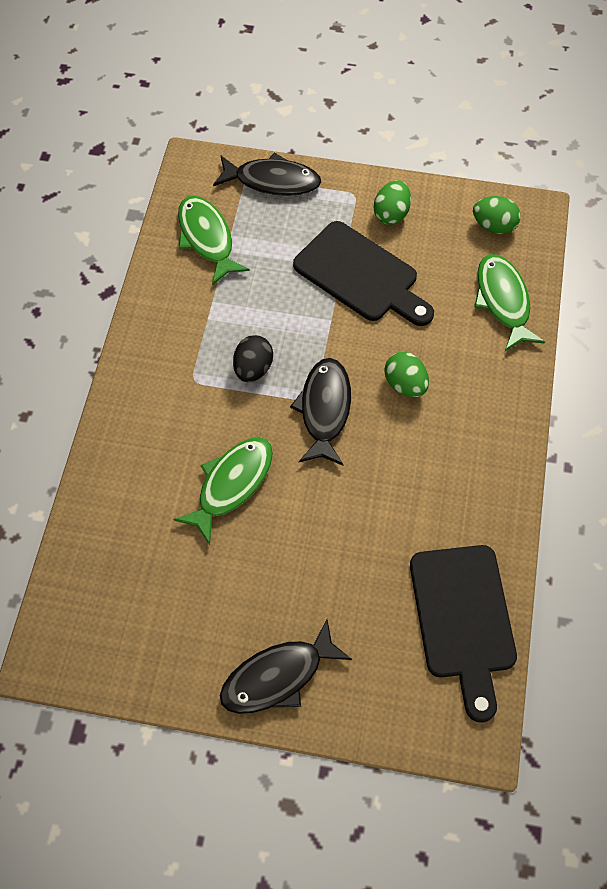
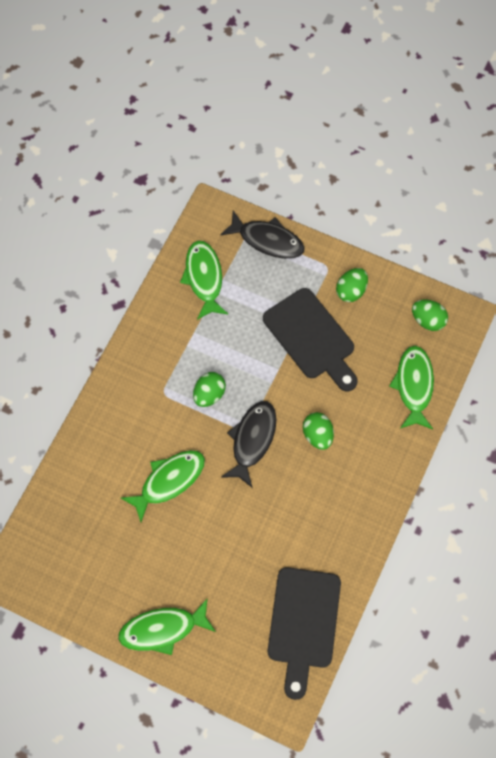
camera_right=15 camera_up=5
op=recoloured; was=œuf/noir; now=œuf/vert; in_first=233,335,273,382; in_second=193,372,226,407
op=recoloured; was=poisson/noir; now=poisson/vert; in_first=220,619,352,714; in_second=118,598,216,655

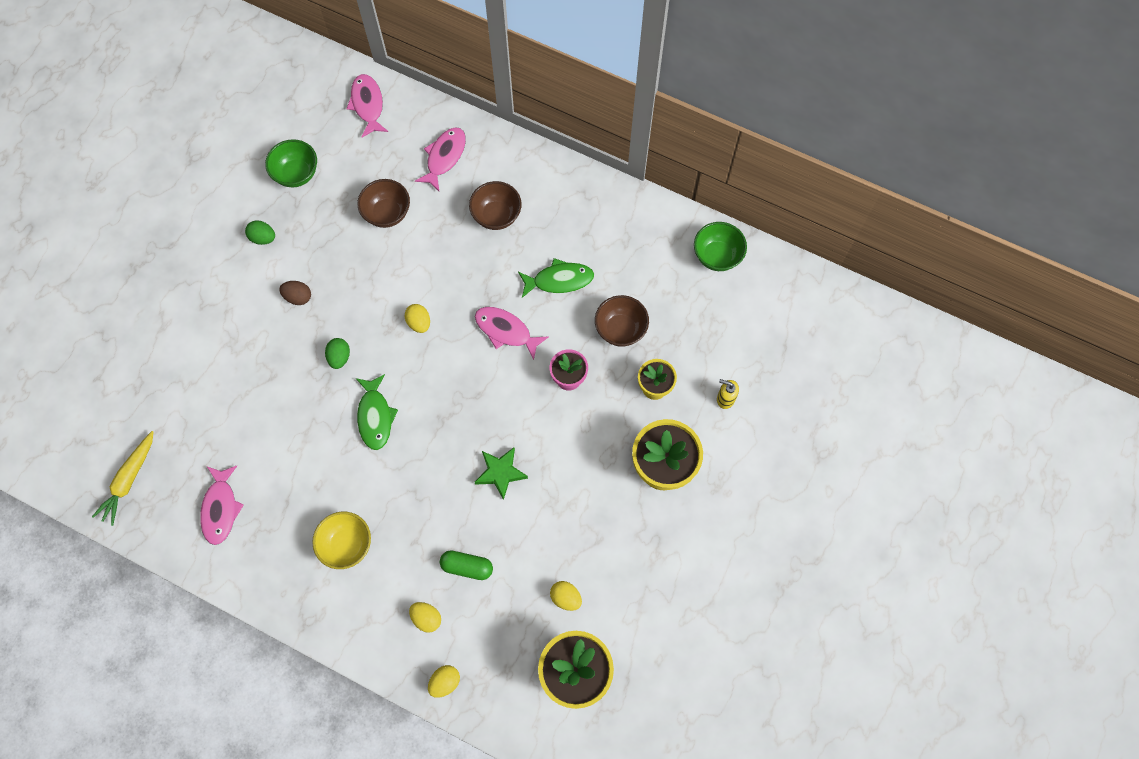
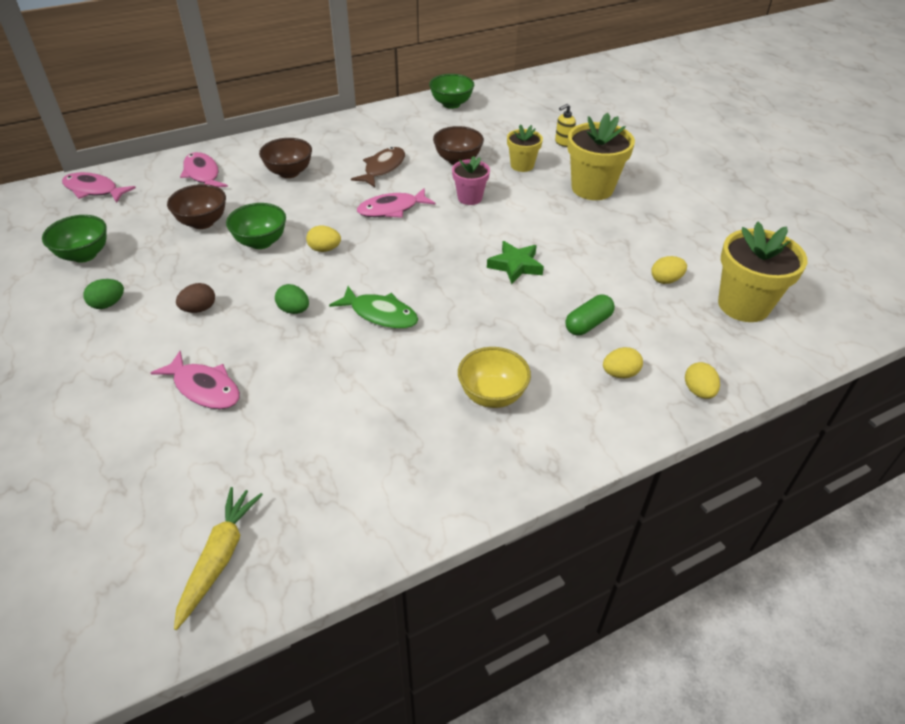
camera_right=-55 camera_up=-25
op=recoloured; was=poisson/vert; now=poisson/marron; in_first=518,258,594,298; in_second=351,147,405,187
op=turned; was=carotte/jaune; in_first=92,431,154,526; in_second=174,487,263,630; clockwise=-135
op=moved; was=poisson/rose; in_first=200,466,244,545; in_second=151,351,240,409
op=added; now=bol/vert; in_second=226,203,286,249

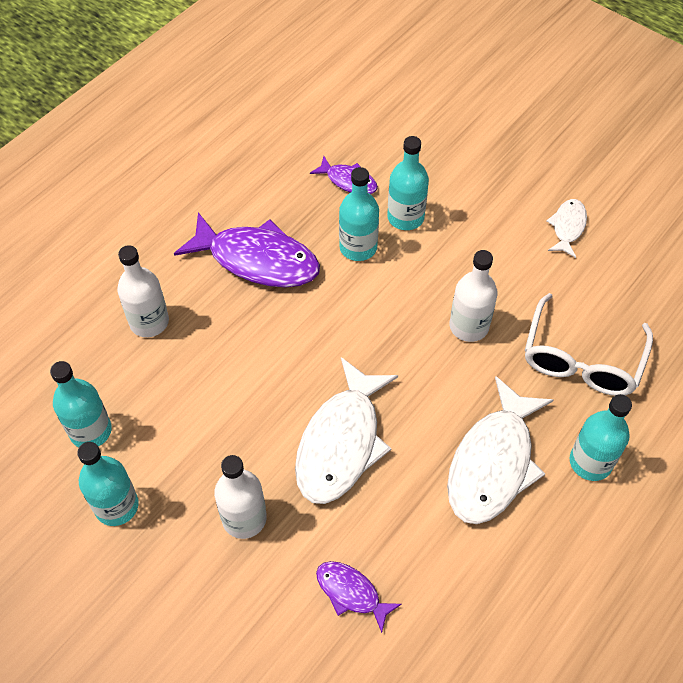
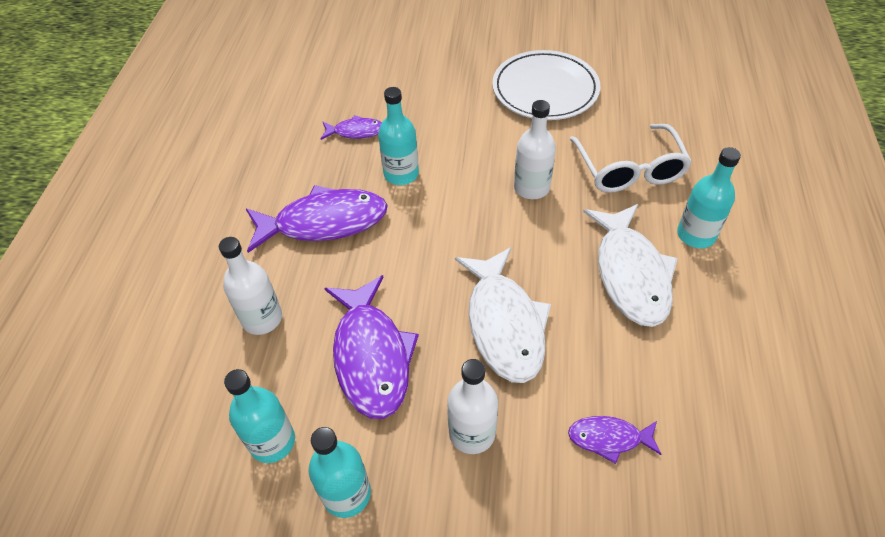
camera_right=-30 camera_up=-5
op=removed; was=bouteille/turquoise; in_first=387,136,429,230
op=replaced; was=poisson/blanc; now=assiette/blanc; in_first=547,199,587,258; in_second=492,50,600,120
op=added; now=poisson/violet; in_second=324,275,419,419

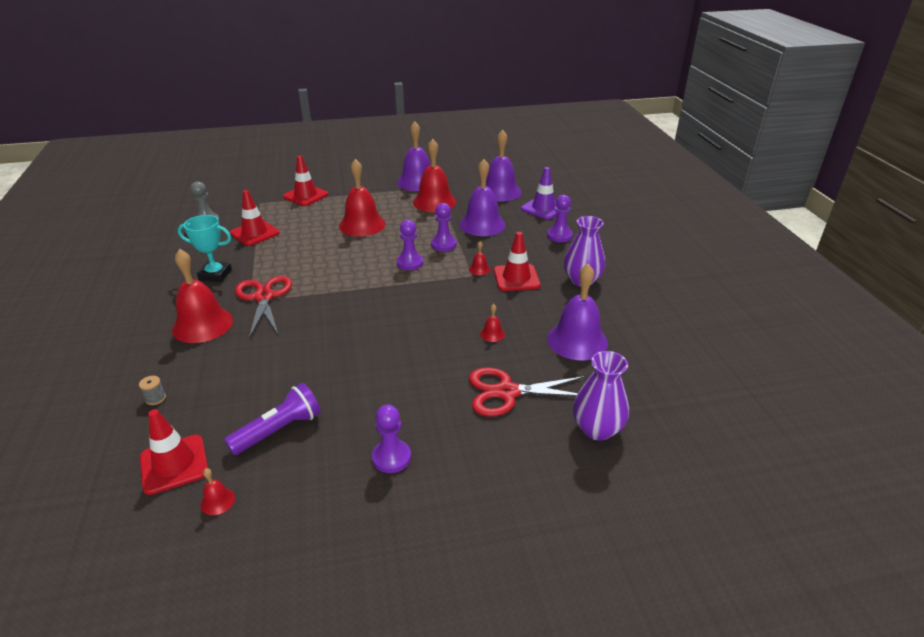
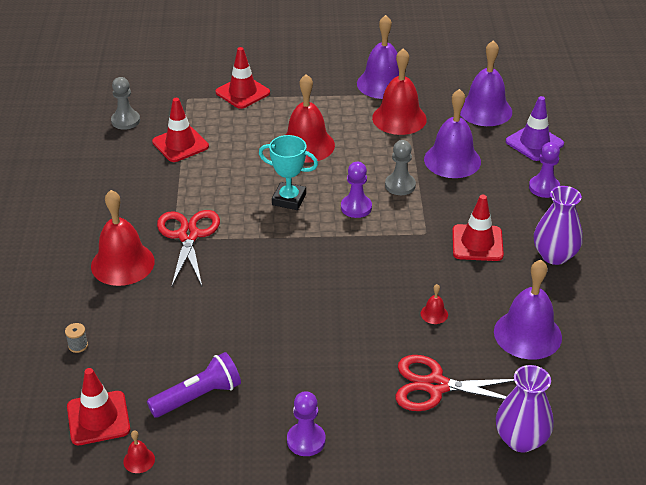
camera_right=10 camera_up=5
op=recoloured; was=pion/violet; now=pion/gris; in_first=431,203,457,251; in_second=385,140,416,195
op=moved; was=trophée/turquoise; in_first=178,215,232,282; in_second=259,135,318,210
op=removed; was=cloche/rouge; in_first=469,242,490,275

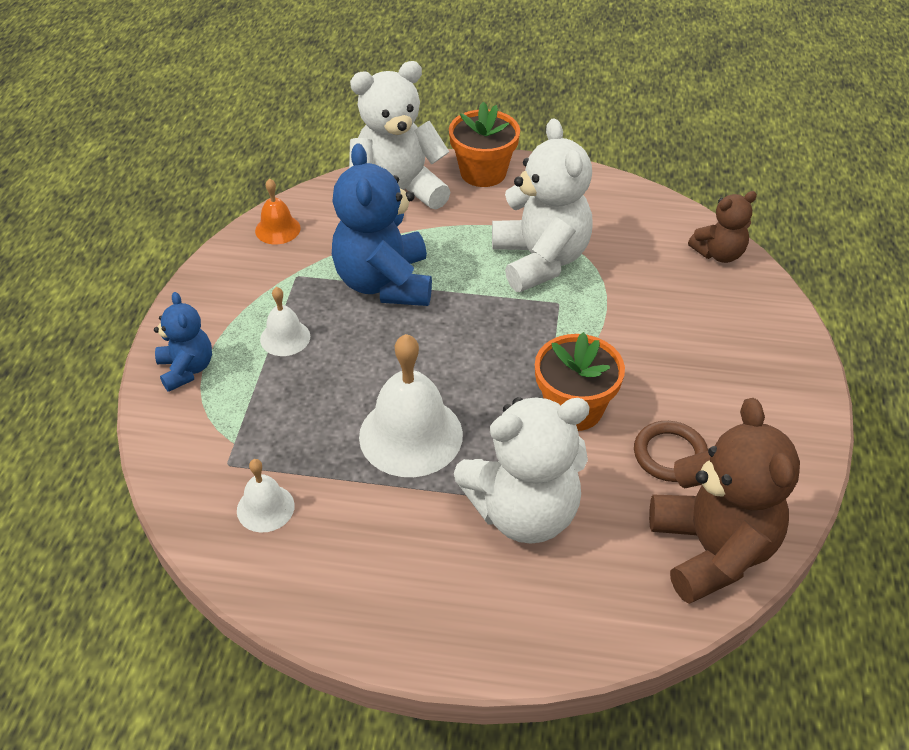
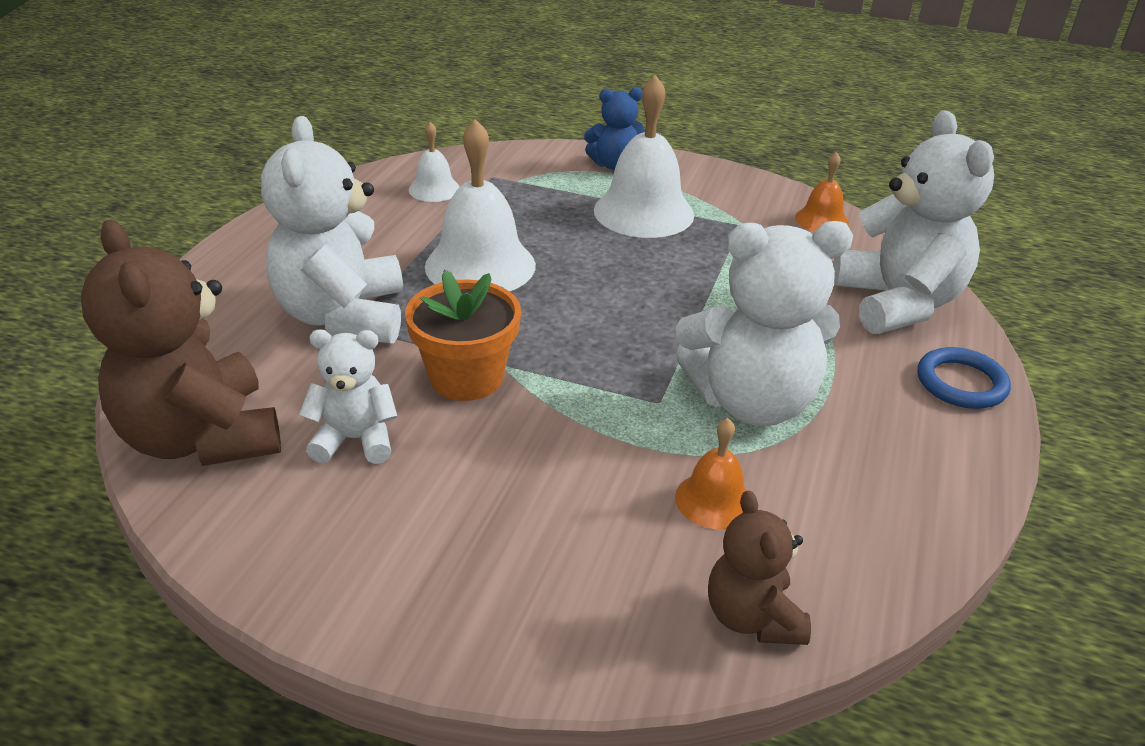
camera_right=100 camera_up=-10
op=replaced; was=pot de fleurs/orange; now=anneau/bleu; in_first=449,102,520,187; in_second=917,347,1011,409
op=removed; was=ours en peluche/bleu; in_first=332,143,432,306
op=resized; was=cloche/blanc; in_first=260,287,310,356; in_second=594,75,694,238; ratio=1.91
op=turned; was=ours en peluche/marron; in_first=649,398,800,604; in_second=81,220,281,466; clockwise=60
op=replaced; was=anneau/marron; now=ours en peluche/blanc; in_first=634,421,708,482; in_second=299,329,398,464
op=added; now=cloche/orange; in_second=675,418,748,529

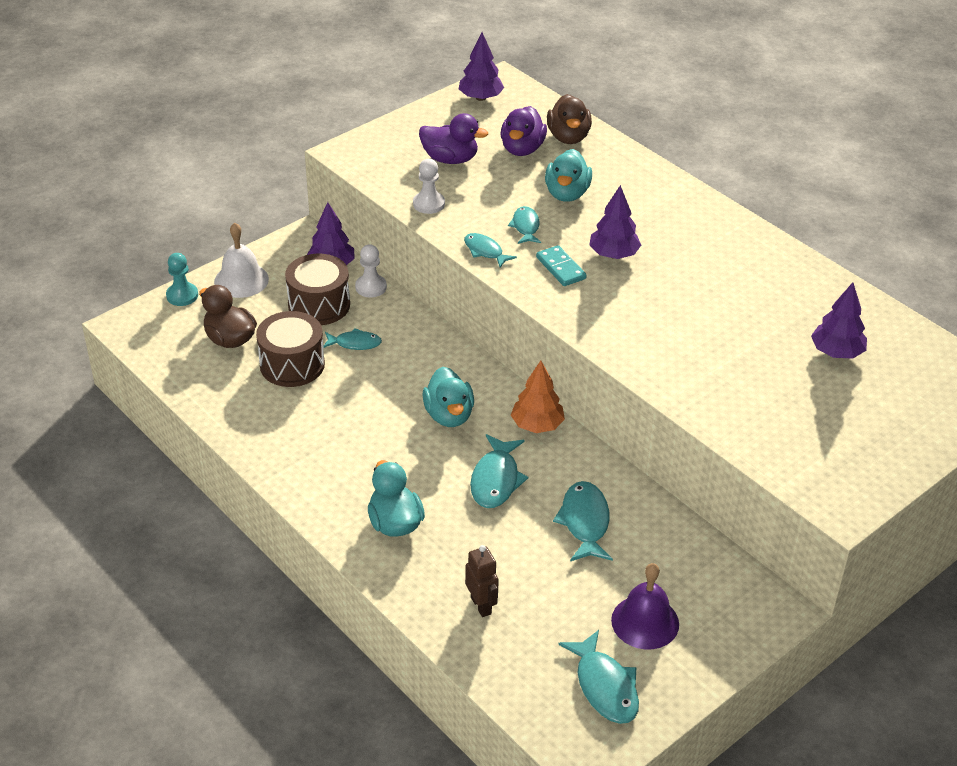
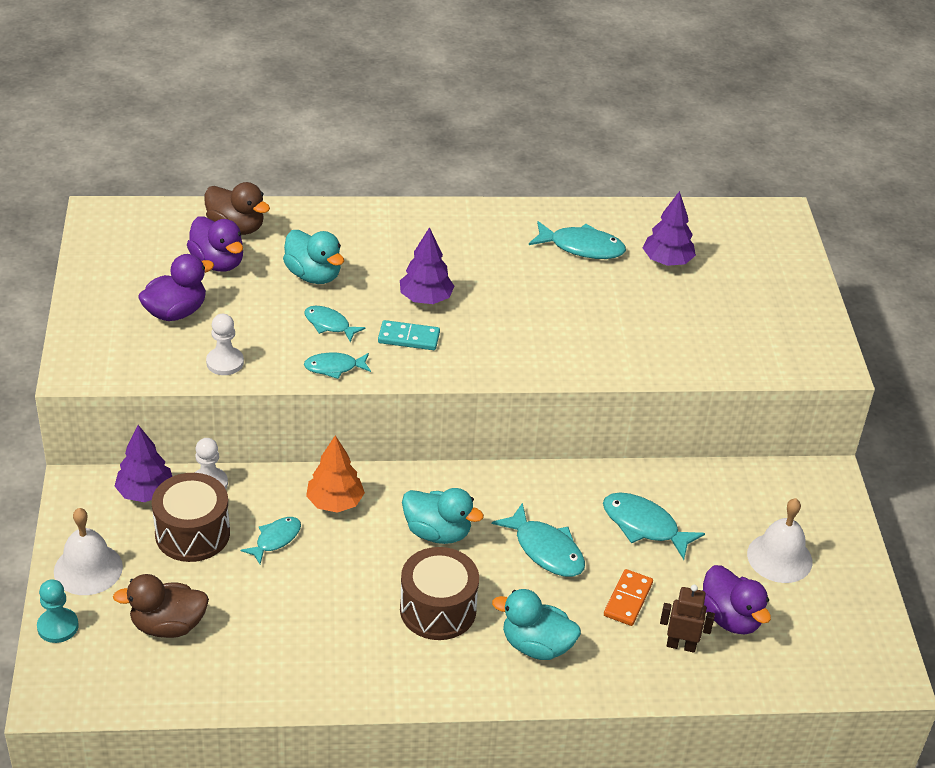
camera_right=-55 camera_up=0
op=removed; was=arbre/violet; in_first=459,32,504,101
op=moved; was=tambour/marron; in_first=256,311,325,387; in_second=400,547,479,640
op=moved; was=arbre/orange; in_first=511,361,565,433; in_second=306,435,365,513
op=recoloured; was=cloche/violet; now=cloche/blanc; in_first=611,563,679,650; in_second=747,498,812,583
op=moved; was=poisson/turquoise; in_first=558,630,639,724; in_second=529,221,626,259
op=added; now=canard/violet; in_second=703,565,771,634
op=added; now=domino/orange; in_second=604,569,653,626

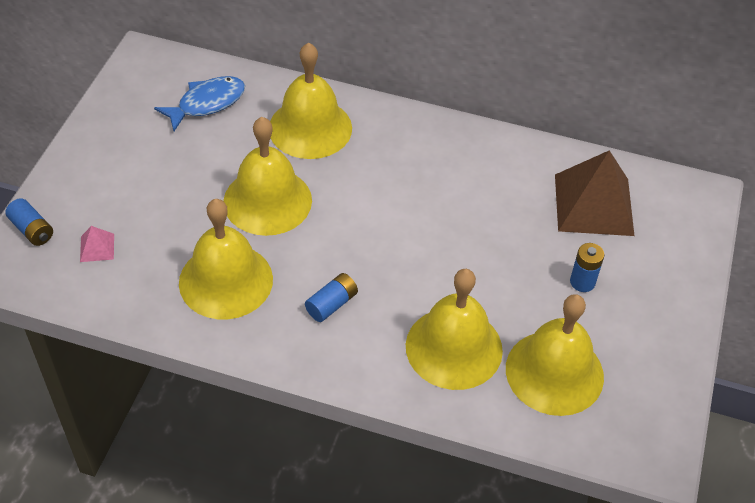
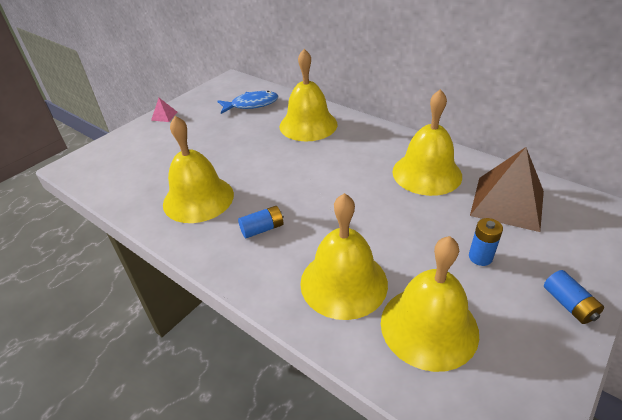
camera_right=25 camera_up=-10
op=moved; was=cloche/jaune; in_first=223,117,312,236; in_second=392,89,462,196
op=moved; was=pile/bleu; in_first=5,198,53,246; in_second=544,270,604,324
op=moved; was=pyramide/rose; in_first=80,226,114,262; in_second=151,98,177,122

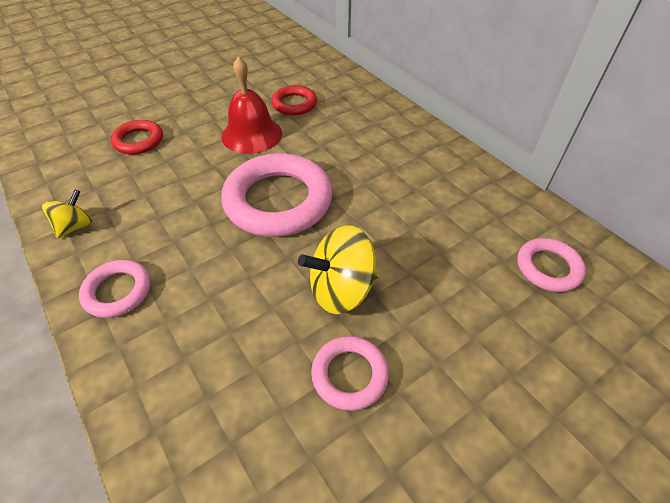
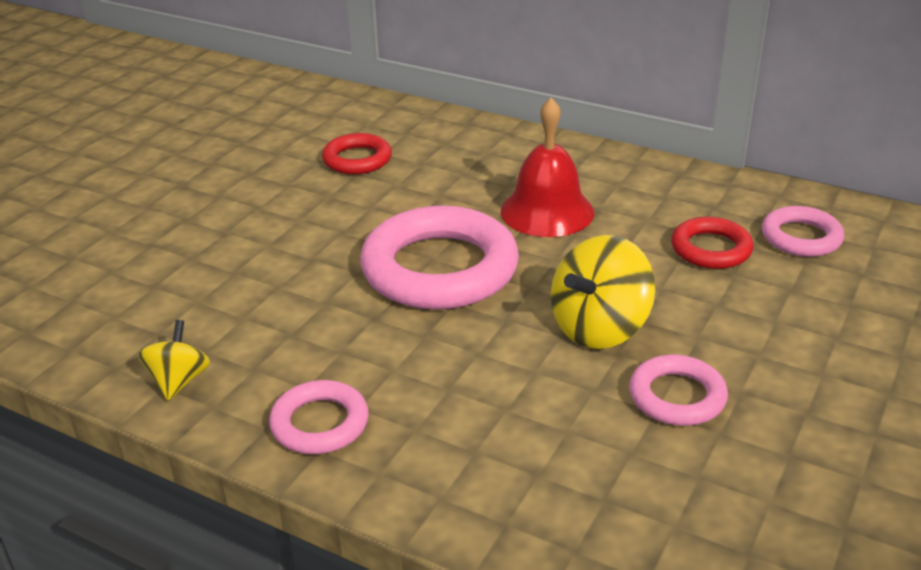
camera_right=-25 camera_up=-15
op=moved; was=cloche/rouge; in_first=222,56,282,154; in_second=501,97,594,237
op=moved; was=anneau/rouge; in_first=111,120,163,154; in_second=671,217,754,269

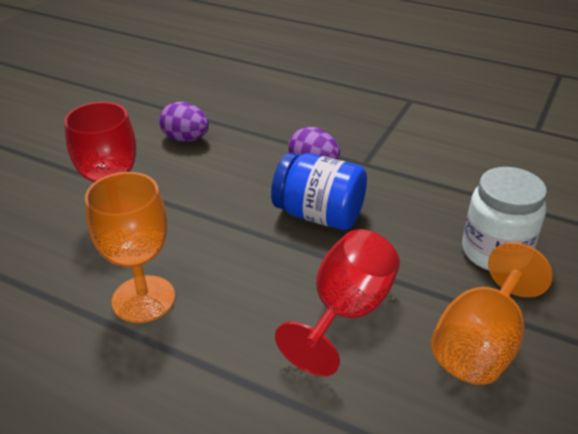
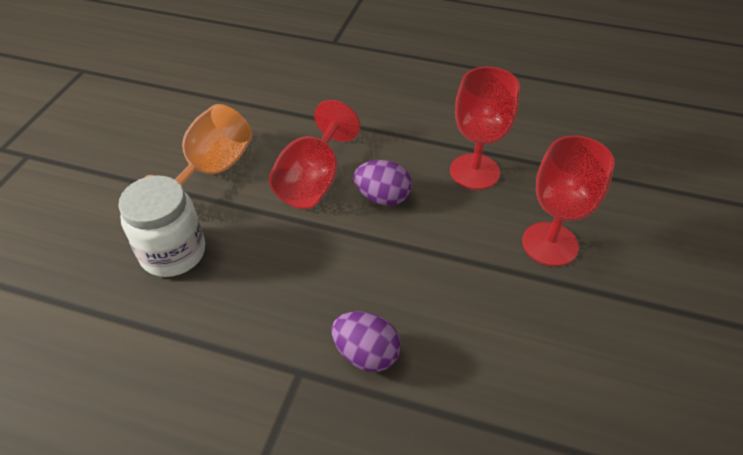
camera_right=170 camera_up=10
op=moved; was=œuf/violet; in_first=159,102,209,142; in_second=353,160,412,206
op=removed; was=bocal/bleu; in_first=271,153,367,230
op=recoloured; was=verre à pied/orange; now=verre à pied/rouge; in_first=85,172,175,323; in_second=450,67,520,190

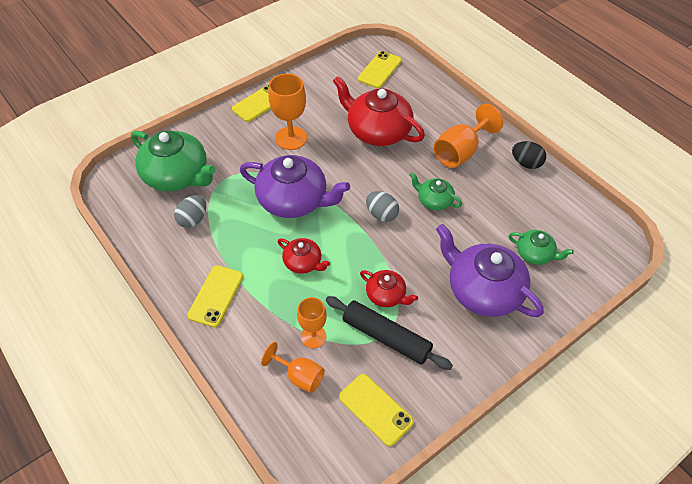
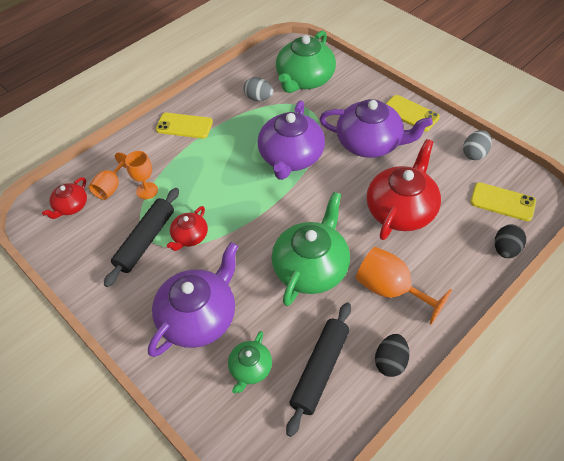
camera_right=85 camera_up=0
op=replaced; was=verre à pied/orange; now=théière/violet; in_first=268,73,307,150; in_second=320,99,433,158
op=resized; was=théière/vert; in_first=409,172,462,210; in_second=272,192,350,306; ratio=1.94
op=moved; was=œuf/gris; in_first=366,191,399,222; in_second=463,130,492,160
op=moved; was=théière/rouge; in_first=278,238,330,274; in_second=42,177,87,219
op=removed; was=téléphone/jaune; in_first=339,374,414,446
op=added; now=œuf/noir; in_second=495,224,526,258
op=added; now=rouleau à pâtisserie/noir; in_second=286,302,351,437

